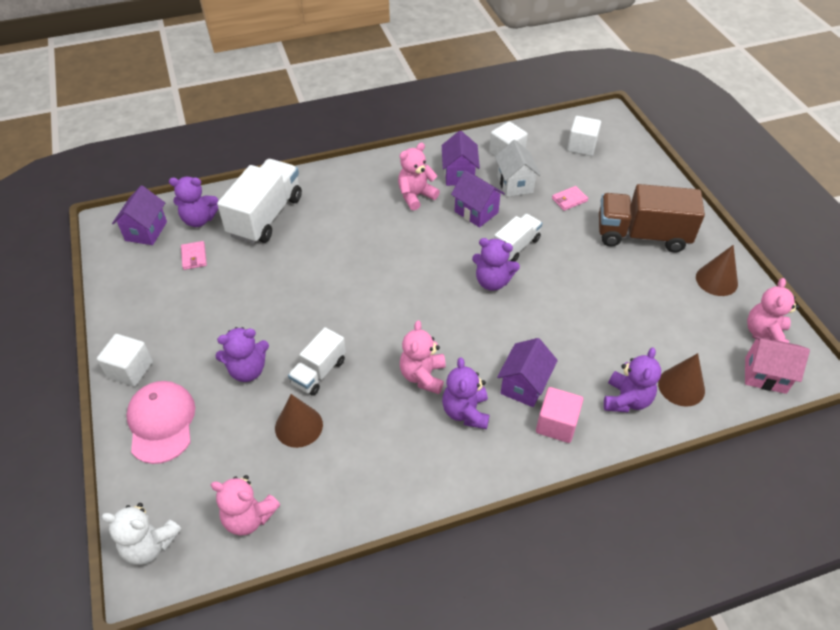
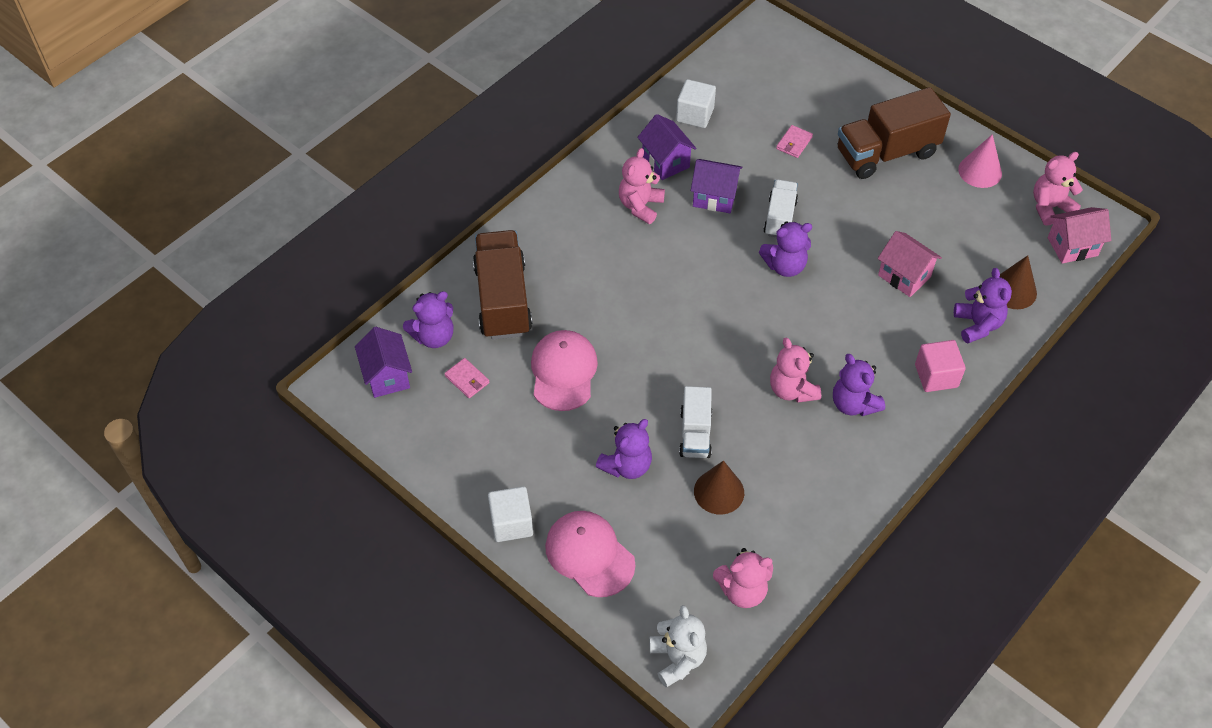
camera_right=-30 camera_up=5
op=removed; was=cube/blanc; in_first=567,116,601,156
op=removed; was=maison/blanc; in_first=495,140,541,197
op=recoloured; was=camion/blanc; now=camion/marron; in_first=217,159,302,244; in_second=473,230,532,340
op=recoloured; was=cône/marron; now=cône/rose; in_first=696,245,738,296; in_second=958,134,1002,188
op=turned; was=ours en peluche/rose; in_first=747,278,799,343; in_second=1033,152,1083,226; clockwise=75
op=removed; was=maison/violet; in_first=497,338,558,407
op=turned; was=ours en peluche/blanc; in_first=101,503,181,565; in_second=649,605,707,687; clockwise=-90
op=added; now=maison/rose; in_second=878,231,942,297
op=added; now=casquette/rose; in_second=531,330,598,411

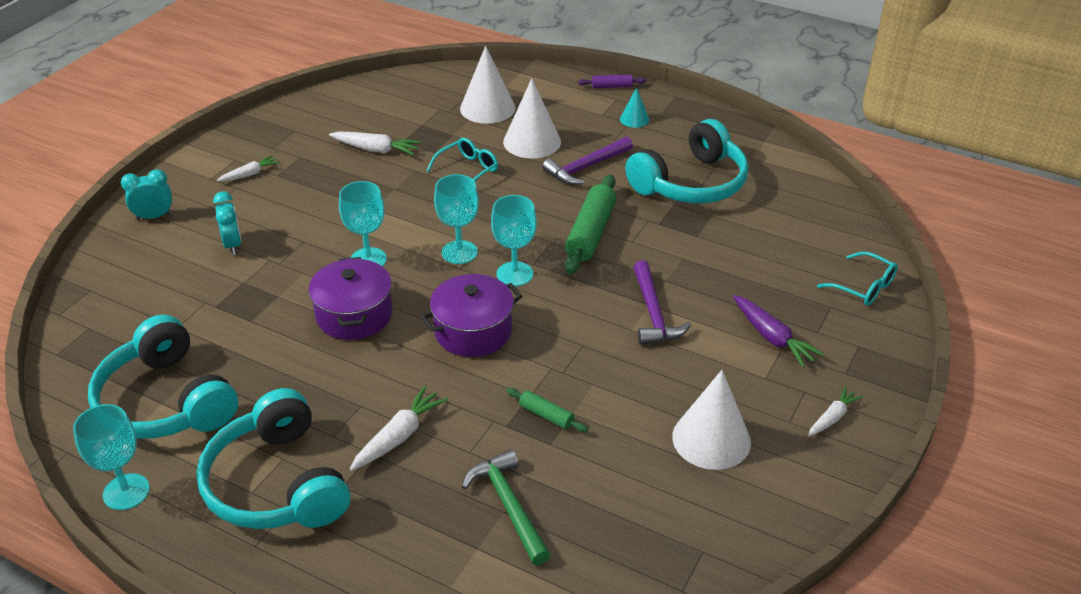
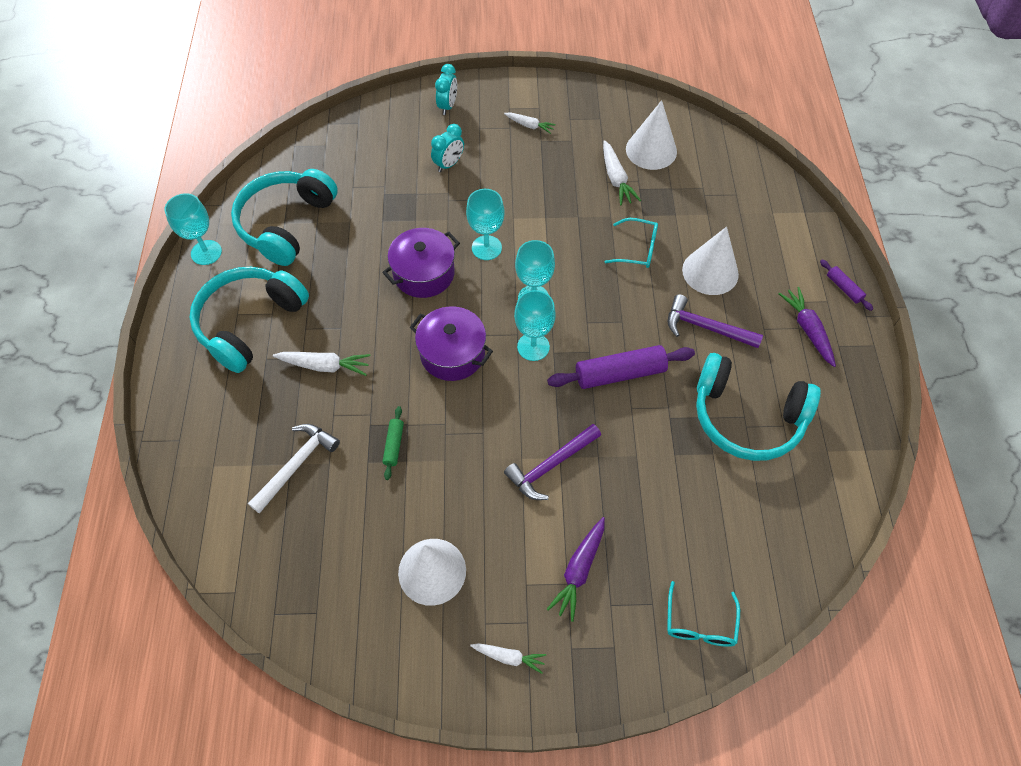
camera_right=60 camera_up=20
op=moved; was=cône/blanc; in_first=460,46,516,124; in_second=626,100,677,170
op=replaced; was=cône/turquoise; now=carotte/violet; in_first=620,87,649,128; in_second=778,287,836,367
op=turned; was=réveil/turquoise; in_first=121,169,172,220; in_second=435,64,457,115; clockwise=60
op=recoloured; was=rouleau à pâtisserie/vert; now=rouleau à pâtisserie/violet; in_first=565,174,616,274; in_second=547,345,695,389
op=recoloured; was=marteau/vert; now=marteau/blanc; in_first=462,449,551,565; in_second=248,424,340,513

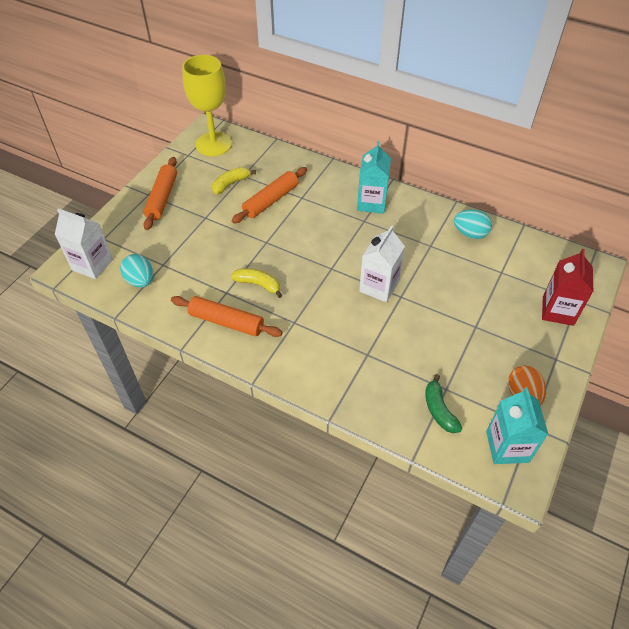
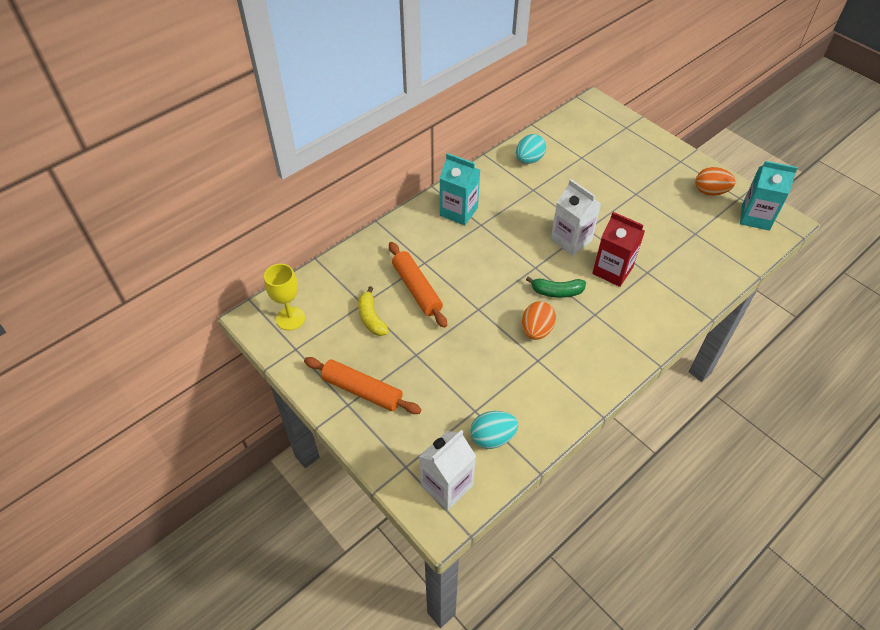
camera_right=-70 camera_up=0
op=resized; was=verre à pied/jaune; in_first=182,55,232,156; in_second=264,264,305,330; ratio=0.61
op=moved; was=brique de lait/rouge; in_first=542,249,593,326; in_second=592,212,645,287
op=replaced; was=banane/jaune; now=œuf/orange; in_first=231,268,282,298; in_second=522,301,556,340
op=removed; was=rouleau à pâtisserie/orange; in_first=171,296,282,337
op=moved; was=banane/vert; in_first=425,374,463,433; in_second=526,276,586,298

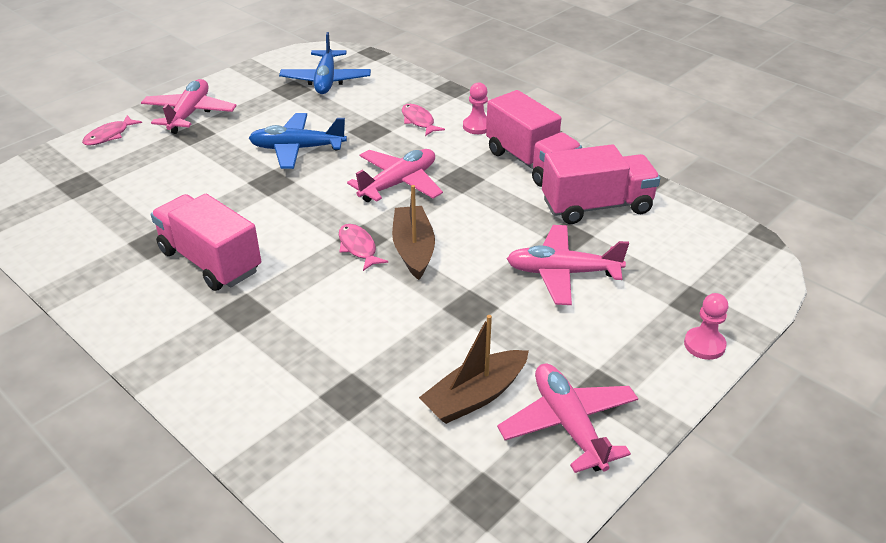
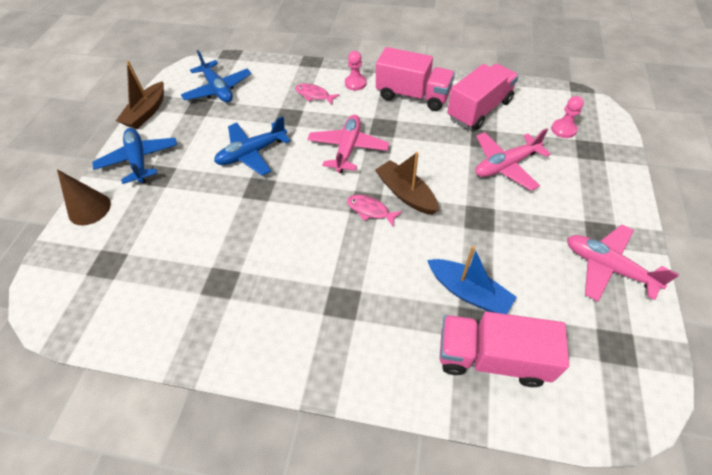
camera_right=-30 camera_up=15
op=recoloured; was=avion/rose; now=avion/bleu; in_first=141,79,237,134; in_second=92,128,177,184
op=replaced; was=poisson/rose; now=cône/marron; in_first=82,115,142,146; in_second=57,169,111,225
op=moved; was=camion/rose; in_first=151,194,261,291; in_second=439,312,569,387
op=moved; was=pion/rose; in_first=684,293,728,360; in_second=551,96,584,138
op=moved; was=bateau/marron; in_first=419,315,529,424; in_second=116,61,164,129
op=added; now=bateau/bleu; in_second=427,246,517,314

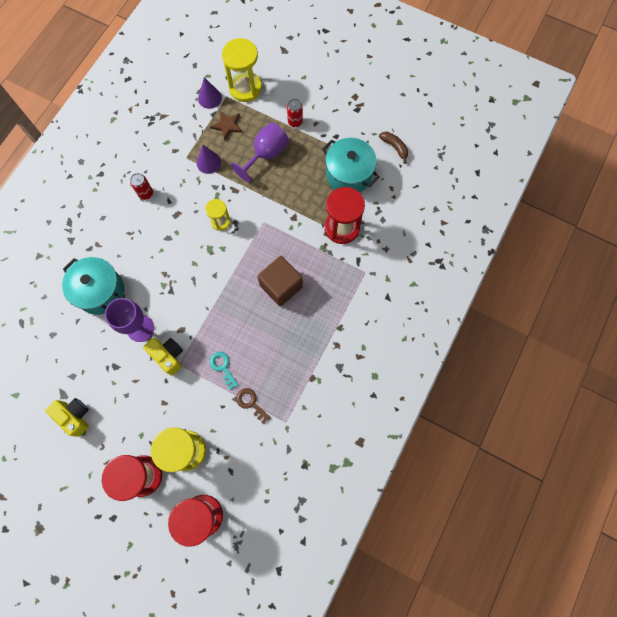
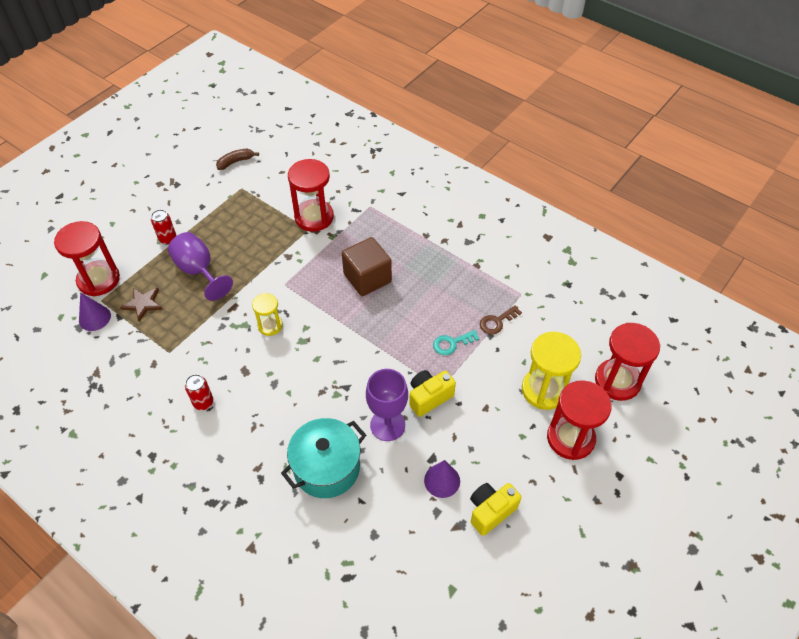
camera_right=-80 camera_up=-20
op=recoloured; was=sablier/jaune; now=sablier/rouge; in_first=222,38,262,102; in_second=54,221,120,296
op=removed; was=marmite/turquoise; in_first=322,138,380,193
op=moved; was=cône/violet; in_first=197,145,221,174; in_second=424,460,460,498

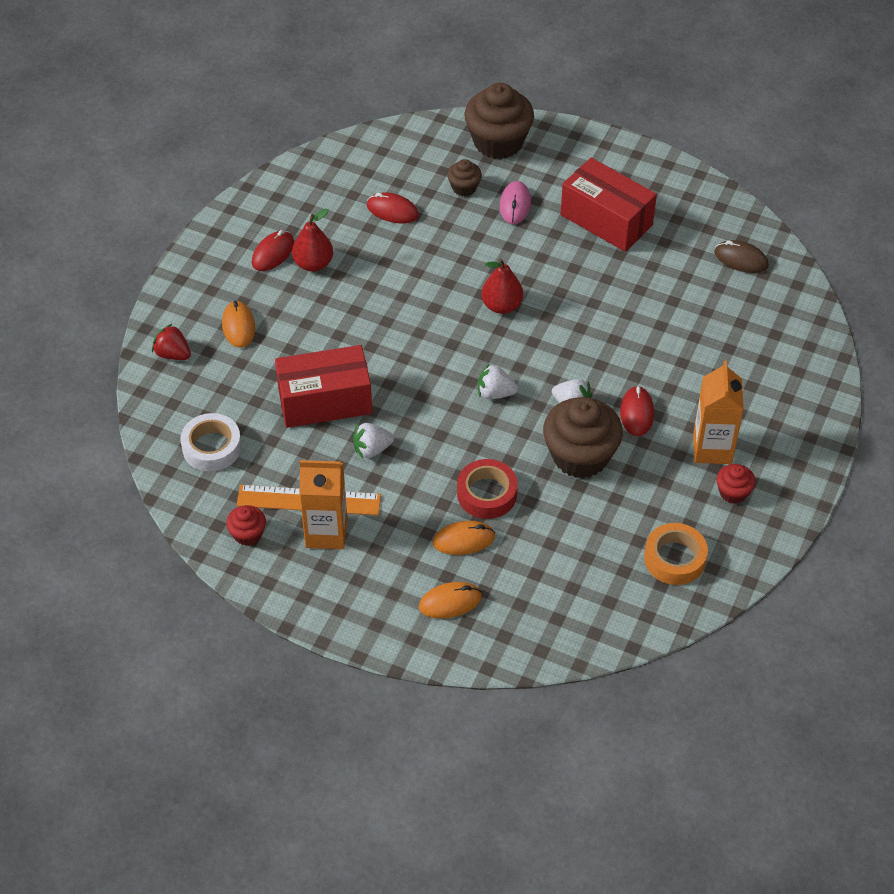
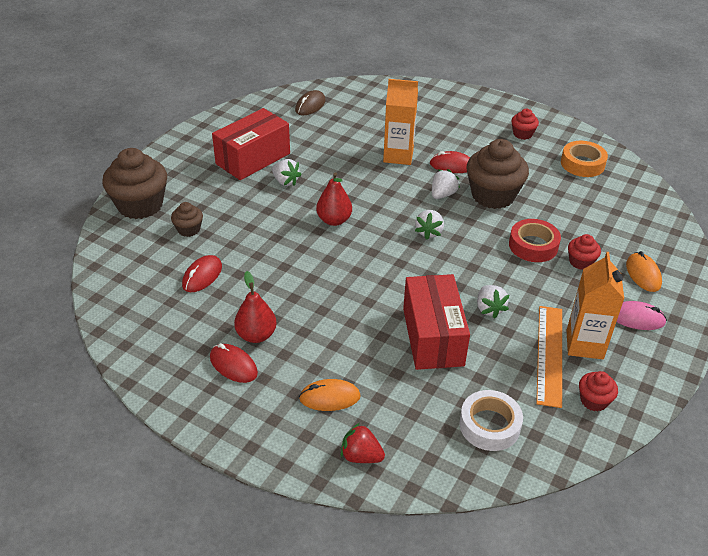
camera_right=-85 camera_up=-10
op=moved; was=souris/rose; in_first=500,181,531,224; in_second=617,301,667,330
op=turned; was=fraise/rouge; in_first=152,323,191,360; in_second=341,423,385,463; clockwise=75
op=moved; was=brique de lait/orange; in_first=693,361,744,464; in_second=383,79,418,165
op=replaced; was=souris/orange; now=muffin/rouge; in_first=433,521,495,555; in_second=568,234,601,270
op=added; now=fraise/blanc; in_second=272,159,302,186

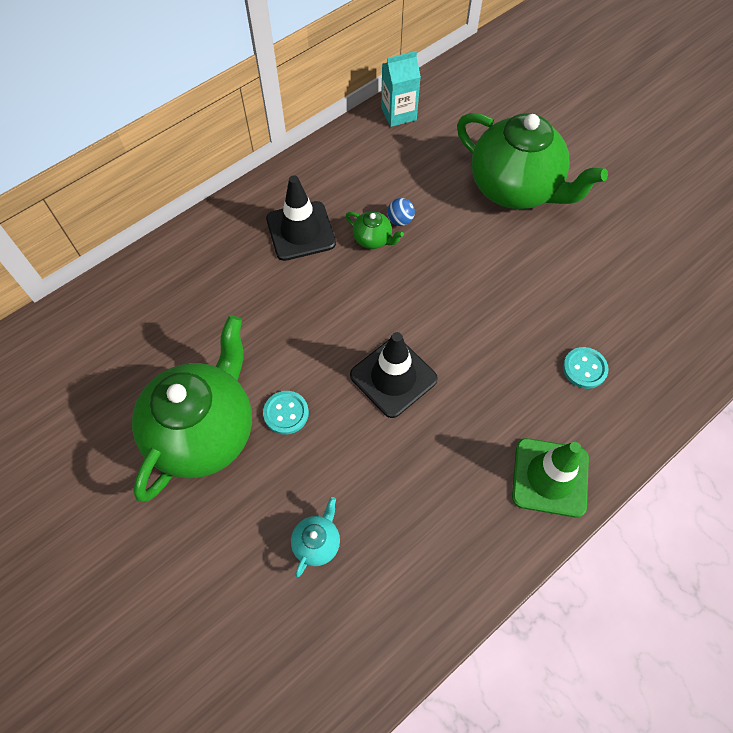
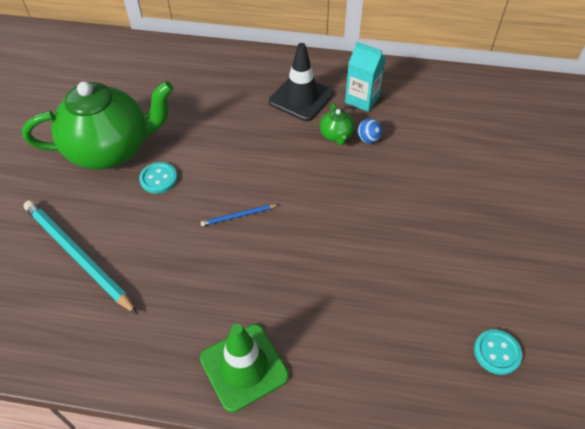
camera_right=50 camera_up=-10
op=moved; was=brique de lait/turquoise; in_first=381,51,421,127; in_second=345,41,386,112
op=removed; was=théière/vert; in_first=457,113,608,209
op=replaced; was=cône de chantier/noir; now=crayon/bleu; in_first=350,332,438,418; in_second=200,204,279,226
op=moved; was=bouton/turquoise; in_first=563,347,608,389; in_second=474,329,522,375
op=replaced; was=théière/turquoise; now=crayon/turquoise; in_first=291,497,340,577; in_second=23,200,138,314

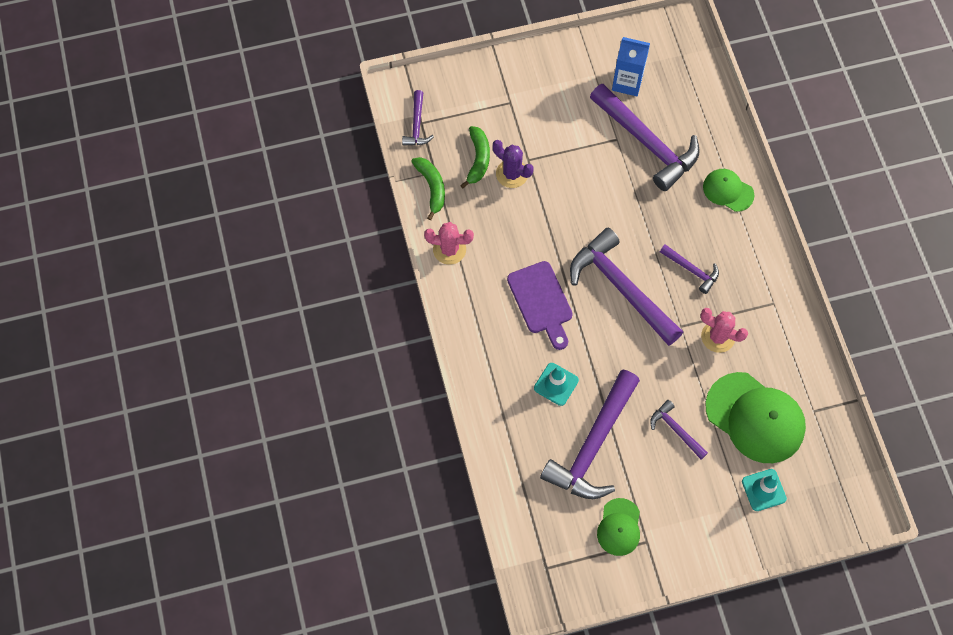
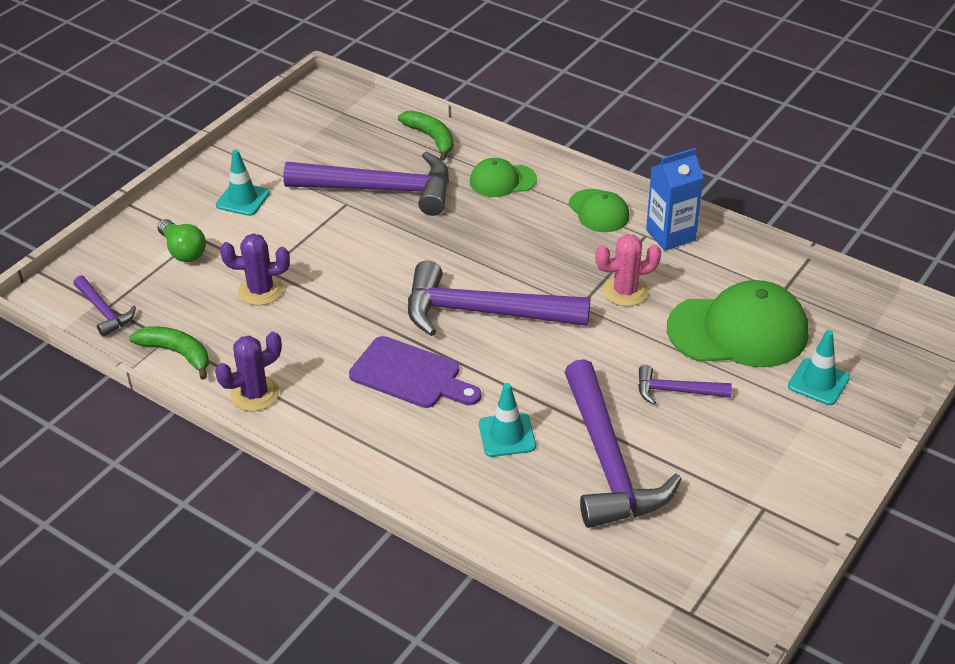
camera_right=-40 camera_up=-25
op=moved; was=brique de lait/bleu; in_first=612,37,650,96; in_second=646,148,704,251
op=moved; was=banane/vert; in_first=460,126,490,189; in_second=398,110,454,161
op=recoloured; was=cactus/rose; now=cactus/violet; in_first=424,222,474,265; in_second=215,332,282,411
op=removed; was=marteau/violet; in_first=660,244,719,294
op=moved; was=casquette/vert; in_first=597,498,640,556; in_second=569,189,629,232
op=added; now=cône de chantier/turquoise; in_second=216,149,270,216
op=added; now=ampoule/vert; in_second=157,219,206,262

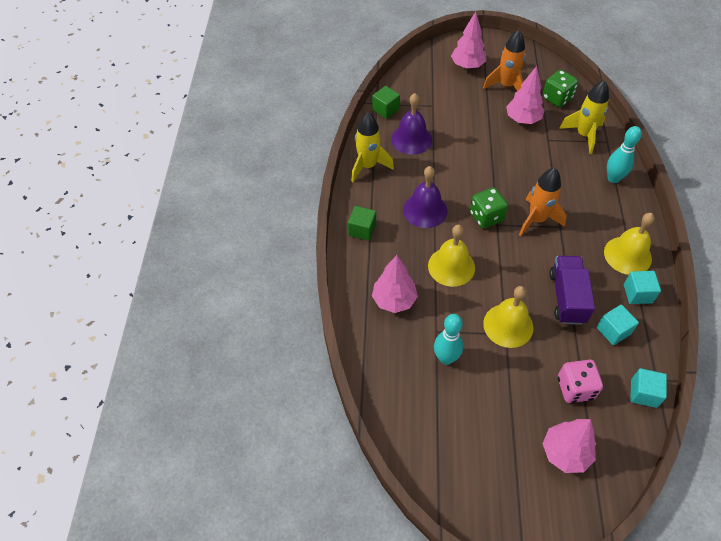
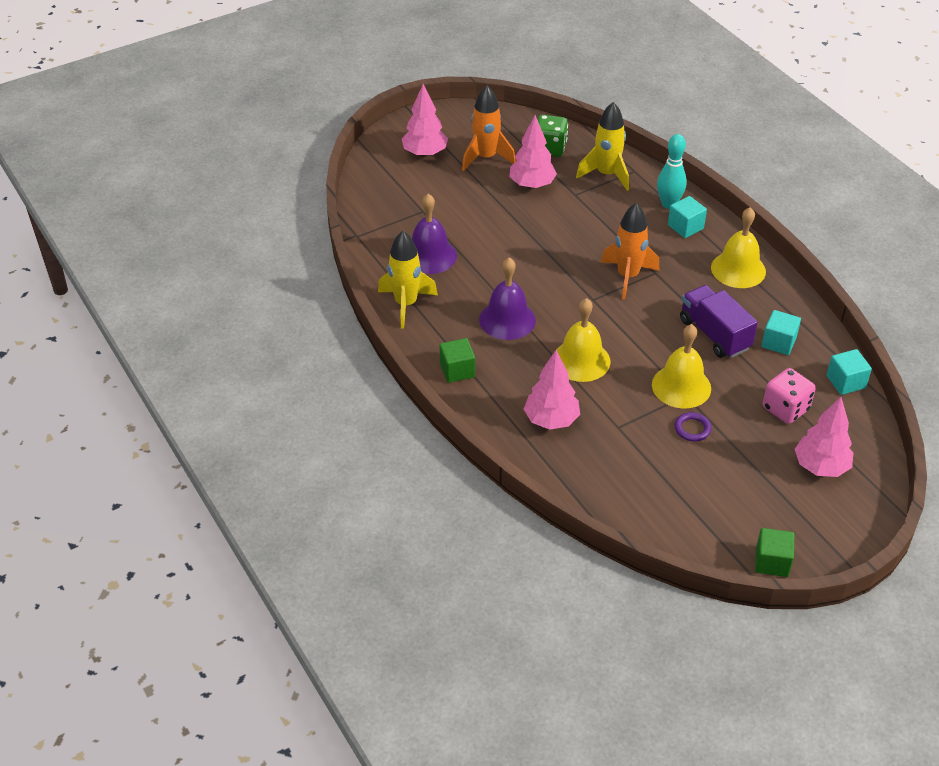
camera_right=-35 camera_up=-10
op=moved; was=cube/vert; in_first=372,86,400,119; in_second=755,528,794,577
op=removed; was=dé/vert; in_first=470,187,508,229
op=moved; was=cube/turquoise; in_first=624,271,661,304; in_second=668,196,707,238
op=removed; was=quille/turquoise; in_first=434,314,463,365
op=added; now=anneau/violet; in_second=674,412,712,441

